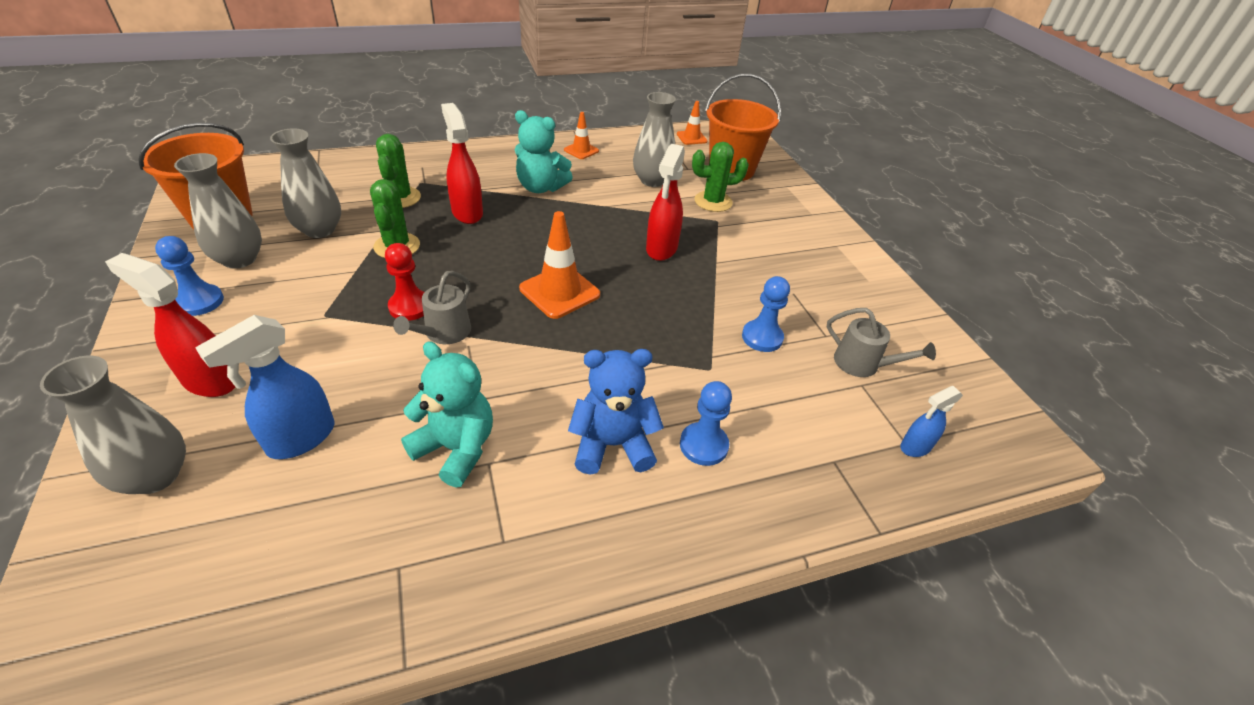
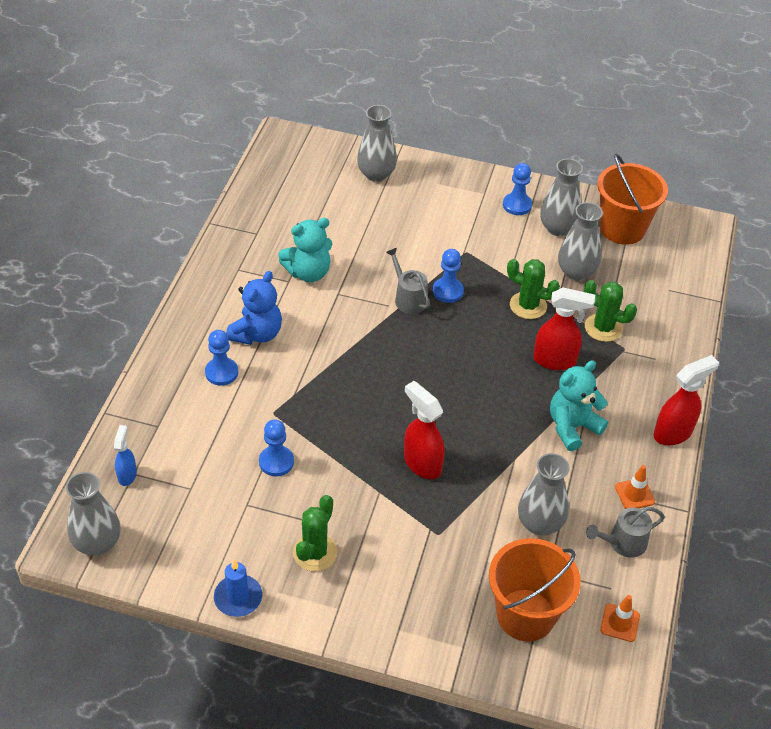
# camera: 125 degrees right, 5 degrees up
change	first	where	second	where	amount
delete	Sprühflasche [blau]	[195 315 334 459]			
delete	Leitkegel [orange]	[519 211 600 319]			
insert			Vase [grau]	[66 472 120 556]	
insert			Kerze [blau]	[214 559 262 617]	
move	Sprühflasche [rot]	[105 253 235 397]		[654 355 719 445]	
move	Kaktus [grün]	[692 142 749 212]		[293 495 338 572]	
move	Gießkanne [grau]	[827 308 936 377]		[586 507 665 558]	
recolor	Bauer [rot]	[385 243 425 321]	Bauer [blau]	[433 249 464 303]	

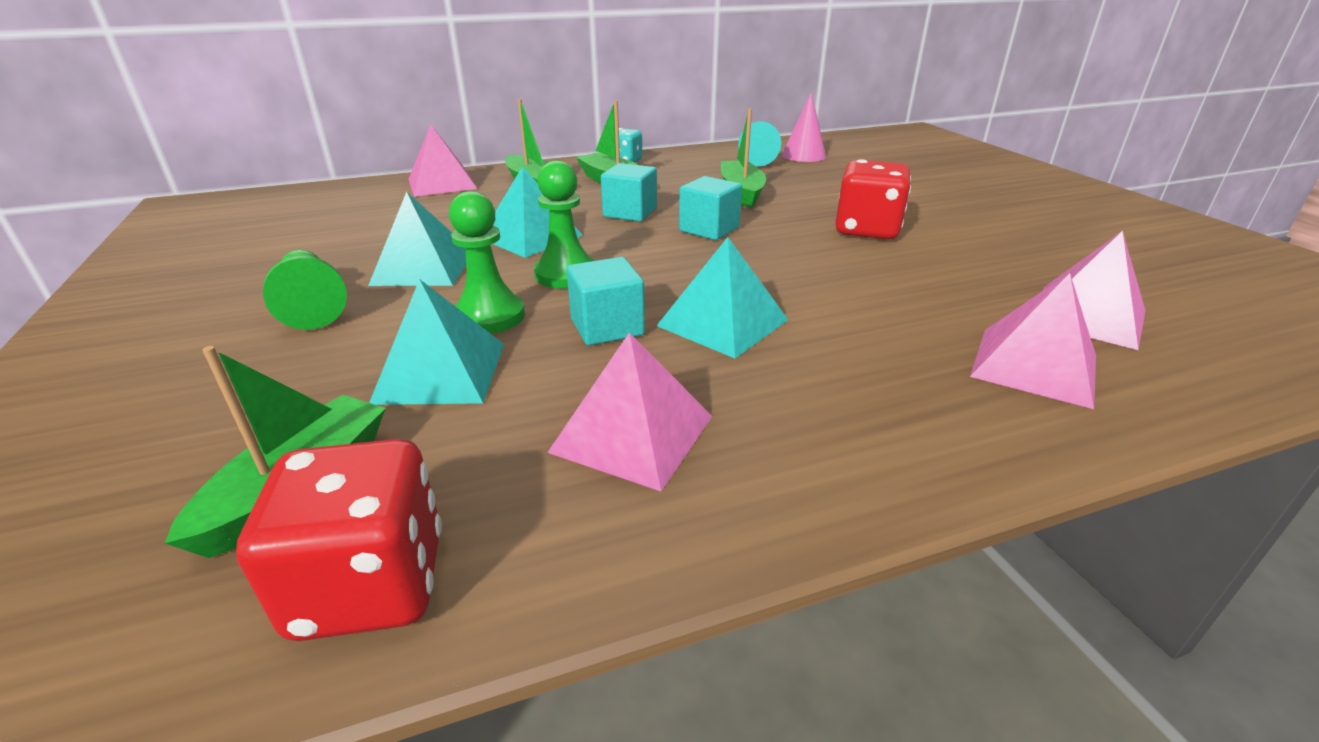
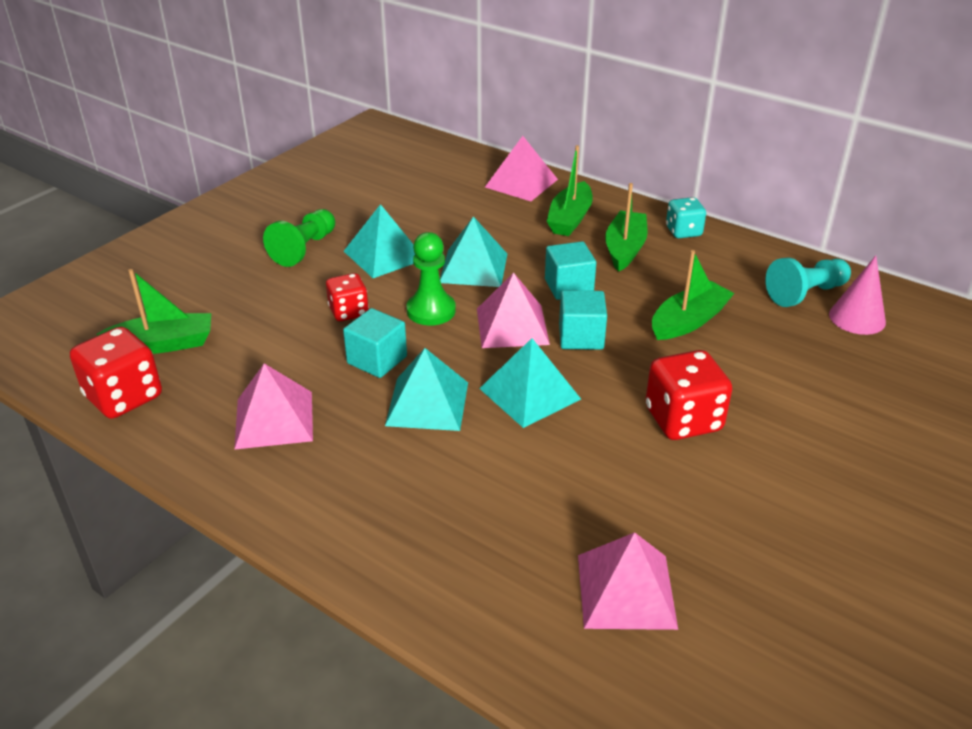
# camera: 55 degrees right, 5 degrees up
change	first	where	second	where	amount
move	Pyramide [türkis]	[369 279 504 405]		[479 338 581 428]	
move	Pyramide [rosa]	[970 273 1096 409]		[477 273 550 348]	
replace	Bauer [grün]	[449 191 525 334]	Spielwürfel [rot]	[326 273 369 321]	

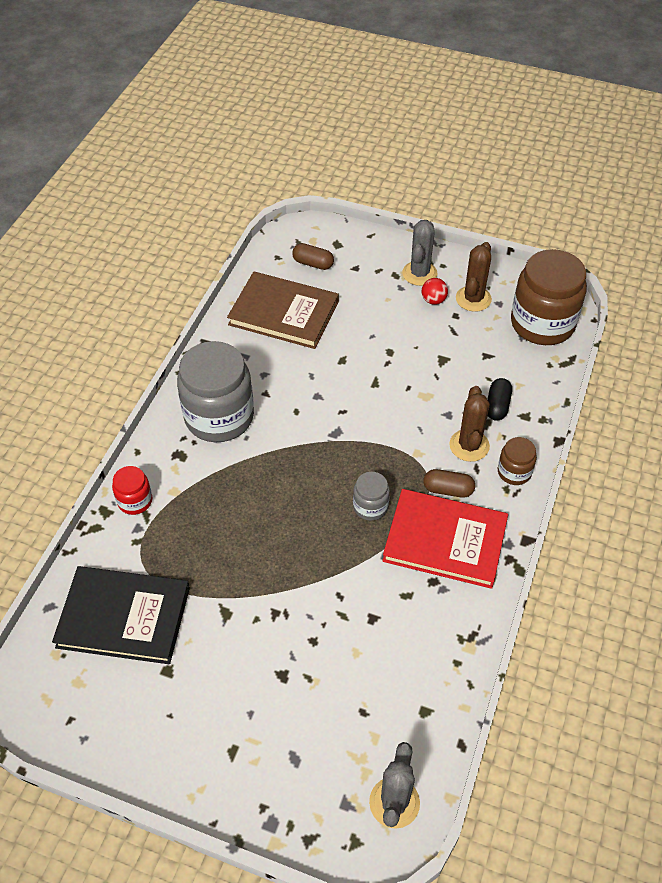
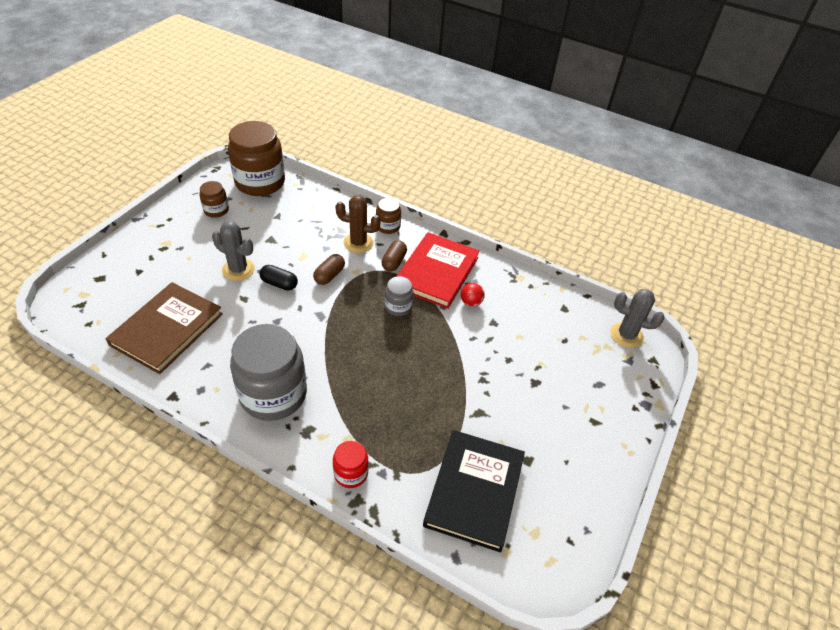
# camera: 85 degrees left, 5 degrees down
change	first	where	second	where	amount
move	Kapsel [braun]	[292 243 334 270]		[313 254 345 285]	
move	Kaktus [grau]	[402 220 438 286]		[212 221 255 281]	
move	Ball [rot]	[422 278 448 305]		[461 283 485 307]	
move	Kapsel [schwarz]	[487 378 512 421]		[260 265 298 291]	
replace	Kaktus [braun]	[456 242 492 312]	Einmachglas [braun]	[199 181 229 218]	

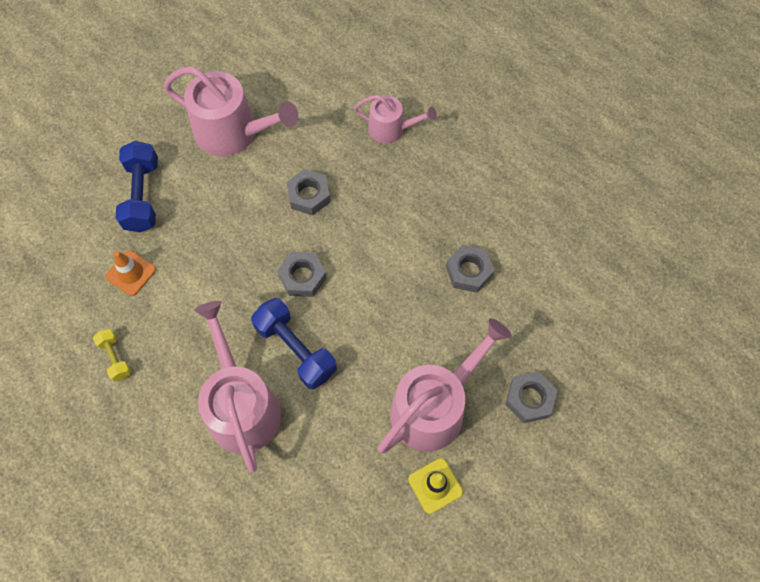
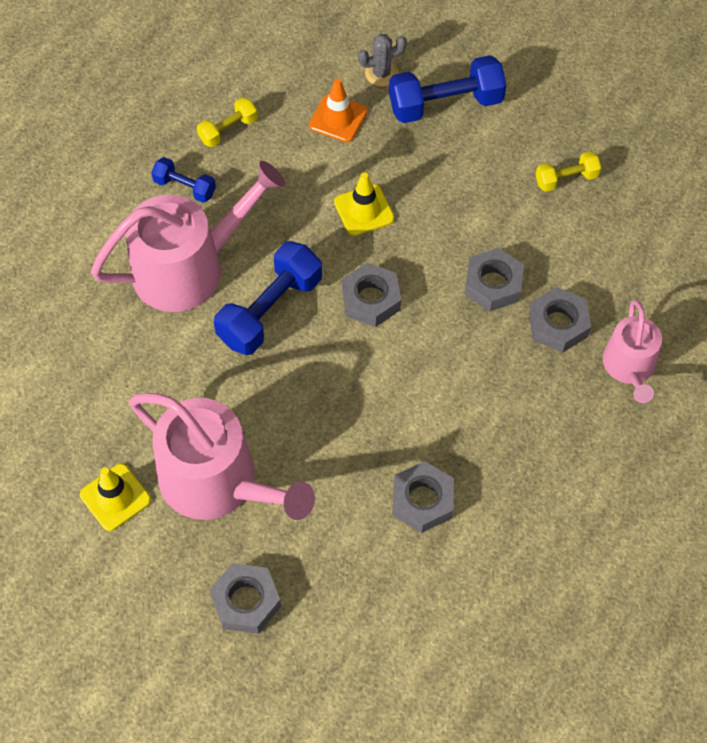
# camera: 80 degrees right, 5 degrees down
change	first	where	second	where	amount
insert			Hantel [blau]	[151 157 216 203]	
insert			Leitkegel [gelb]	[334 173 394 236]	
insert			Kaktus [grau]	[358 34 407 86]	
insert			Sechskantmutter [grau]	[529 287 591 353]	
replace	Gießkanne [rosa]	[164 66 298 156]	Hantel [gelb]	[536 151 601 192]	

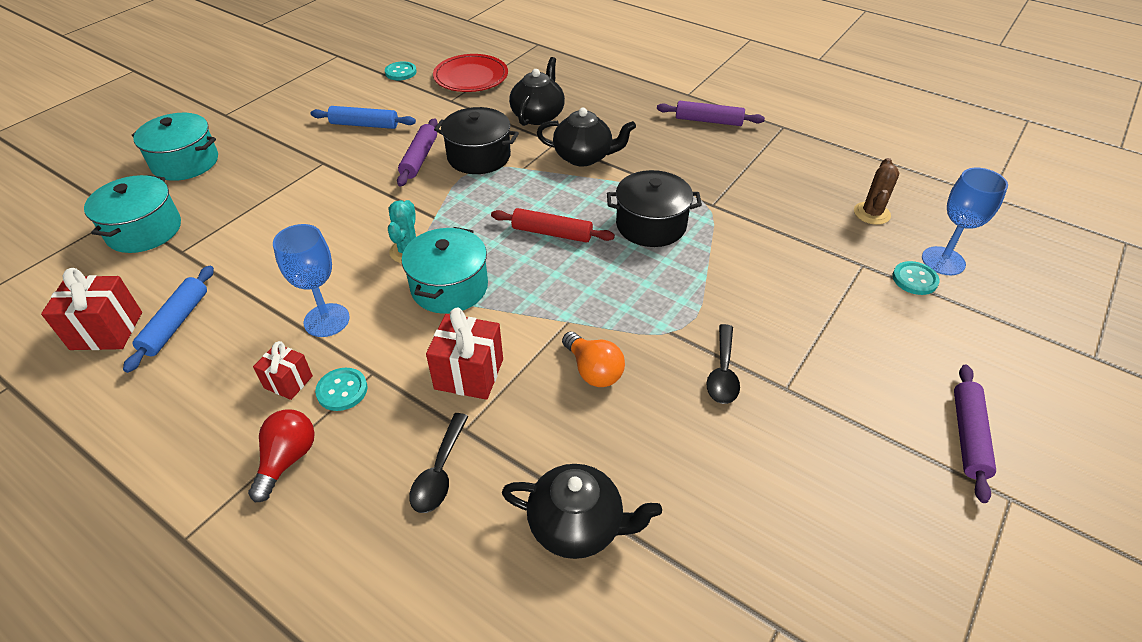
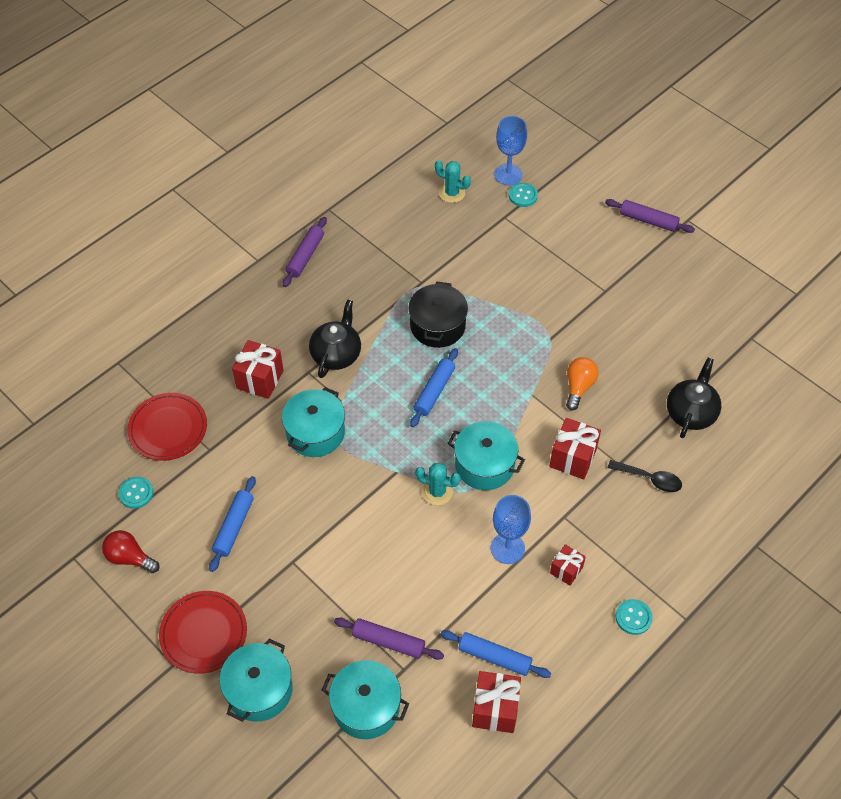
# camera: 80 degrees left, 10 degrees up
change	first	where	second	where	amount
delete	Löffel [schwarz]	[706 324 740 404]			
insert			Teller [rot]	[159 591 247 674]	
move	Glühbirne [rot]	[248 409 315 502]		[102 530 159 573]	
move	Knopf [türkis]	[315 368 368 411]		[616 599 653 635]	
move	Nudelholz [lila]	[397 118 438 187]		[334 618 444 660]	
replace	Teekanne [schwarz]	[509 57 565 126]	Geschenk [rot]	[232 340 284 399]	
recolor	Kochtopf [schwarz]	[434 107 519 174]	Kochtopf [türkis]	[282 387 345 457]	
recolor	Nudelholz [rot]	[491 208 615 243]	Nudelholz [blau]	[410 348 458 427]	
recolor	Kaktus [braun]	[854 158 899 225]	Kaktus [türkis]	[435 160 471 203]	
rotate	Glühbirne [orange]	[562 331 625 387]		[566 357 599 410]	45 degrees counterclockwise

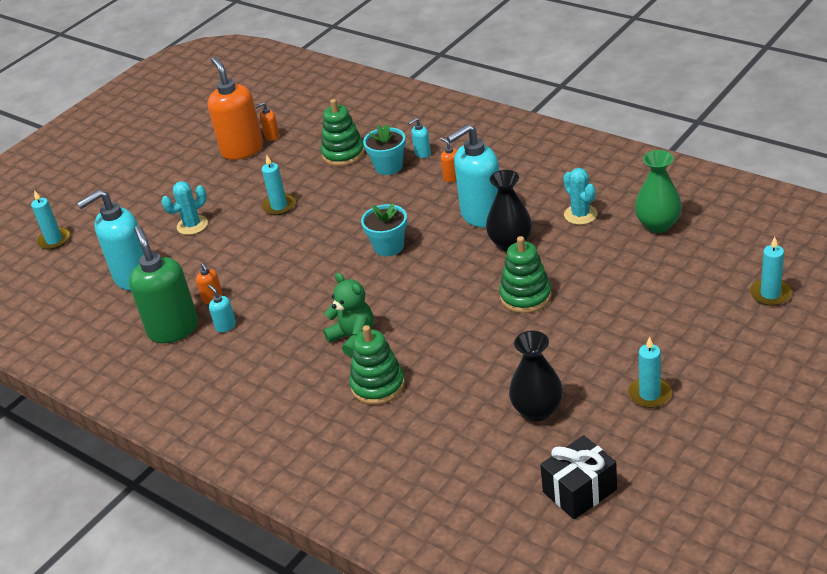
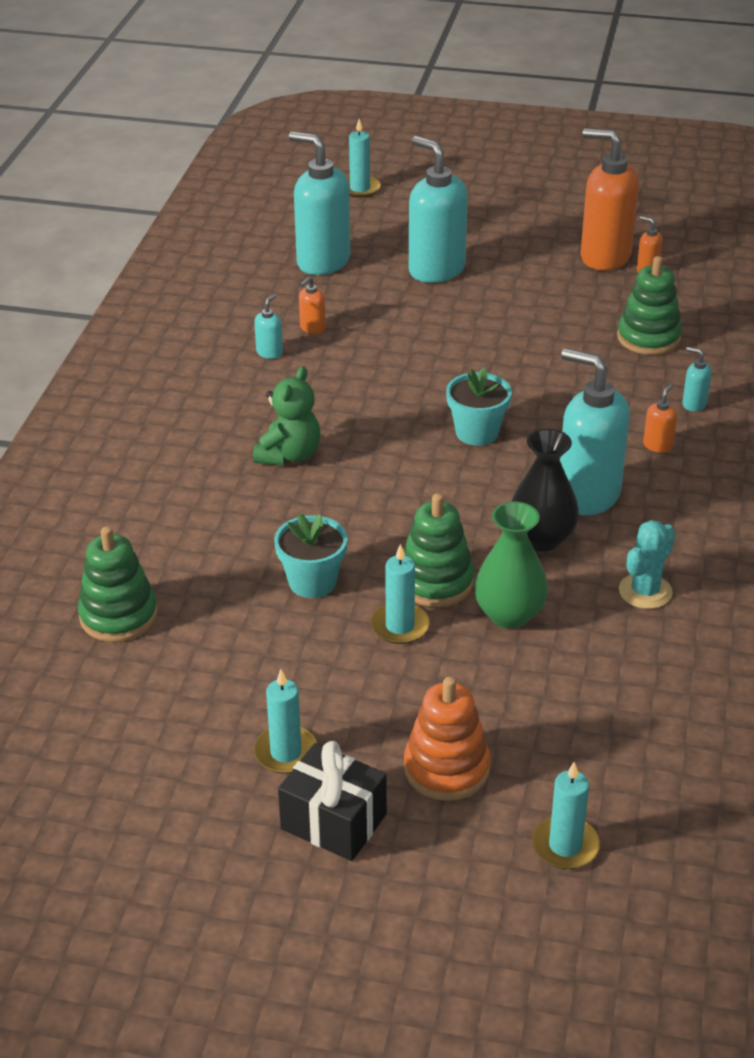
# camera: 60 degrees right, 0 degrees up
change	first	where	second	where	amount
delete	Seifenspender [grün]	[129 226 198 343]			
delete	Vase [schwarz]	[509 331 563 421]			
insert			Stapelspielzeug [orange]	[404 677 491 801]	
move	Kerze [türkis]	[262 155 296 215]		[371 544 430 644]	
move	Stapelspielzeug [grün]	[349 325 405 405]		[78 527 158 642]	
move	Blumentopf [türkis]	[363 124 406 175]		[274 513 348 598]	
move	Geschenk [schwarz]	[540 435 617 519]		[278 741 387 861]	
move	Vase [grün]	[635 150 682 233]		[475 502 548 629]	
replace	Kaktus [türkis]	[161 181 208 235]	Seifenspender [türkis]	[409 136 468 283]	
rotate	Seifenspender [orange]	[208 57 263 160]		[581 128 639 270]	105 degrees counterclockwise

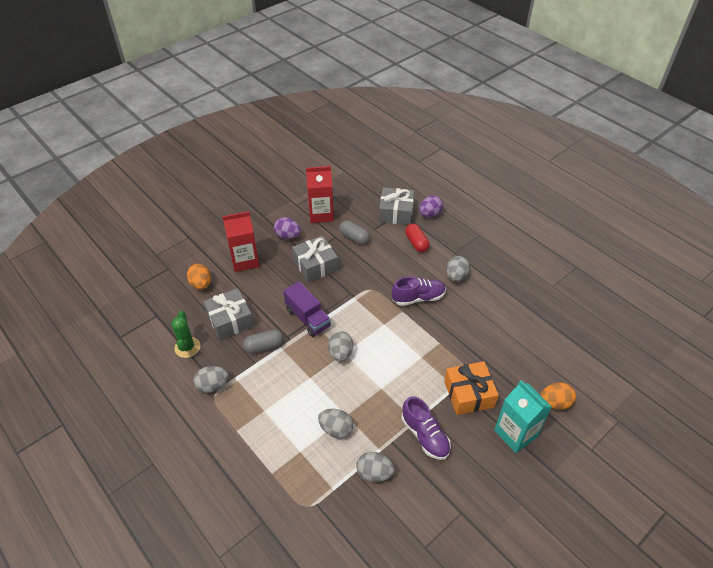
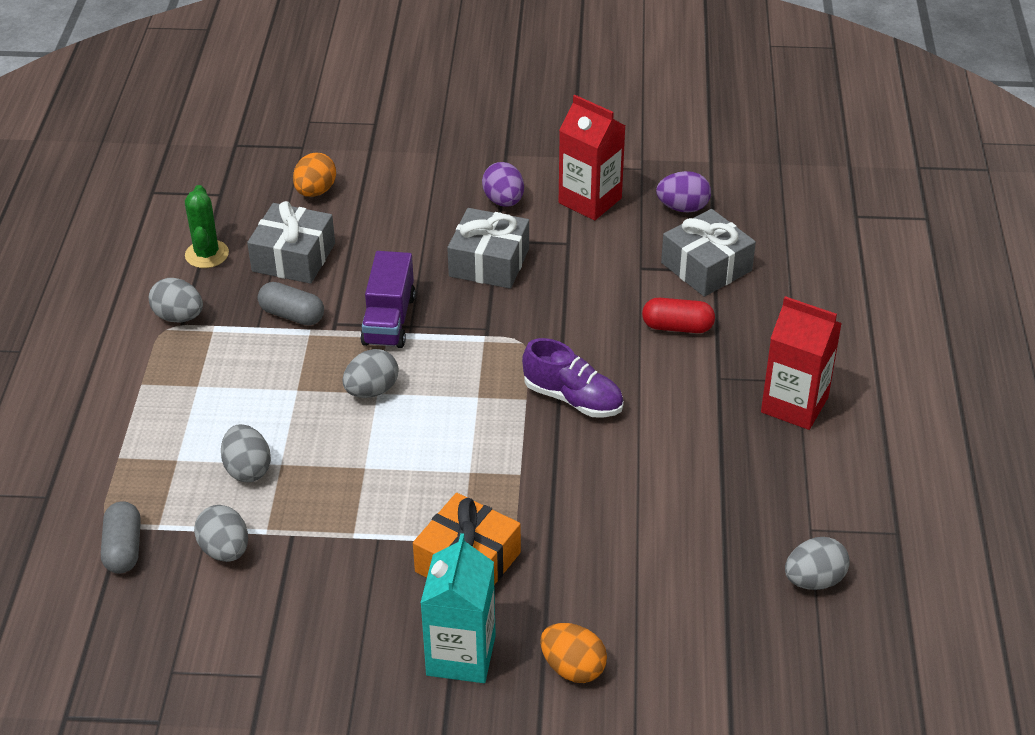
# camera: 45 degrees right, 5 degrees down
change	first	where	second	where	amount
delete	Schuh [lila]	[402 396 451 460]			
move	Getränkekarton [rot]	[222 211 259 272]		[761 296 842 430]	
move	Kapsel [grau]	[339 220 370 245]		[101 501 141 574]	
move	Ei [lila]	[419 195 443 217]		[656 171 711 213]	
move	Ei [grau]	[446 256 470 282]		[785 537 850 590]	
rotate	Kaktus [grün]	[171 311 201 358]		[185 185 229 268]	45 degrees counterclockwise
rotate	Kapsel [rot]	[405 224 429 252]		[642 298 715 333]	75 degrees clockwise

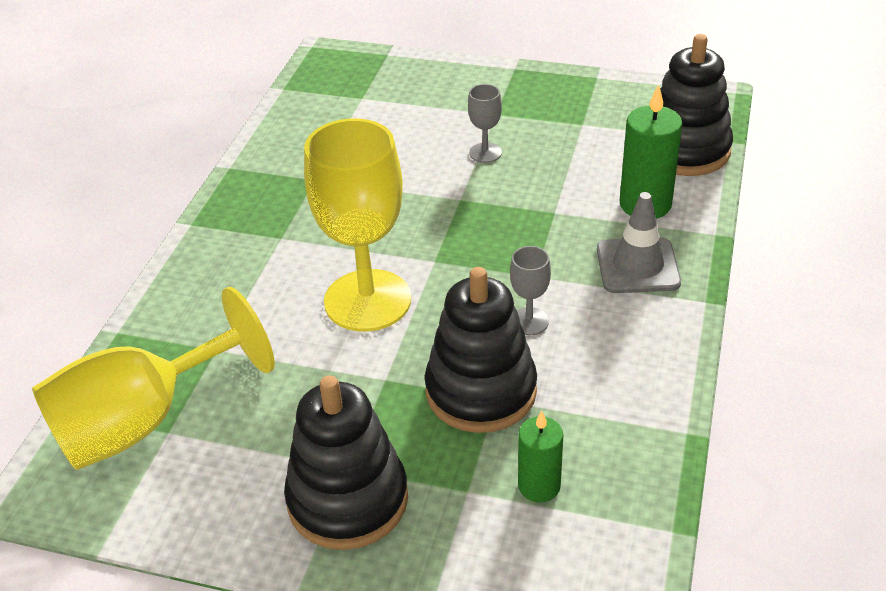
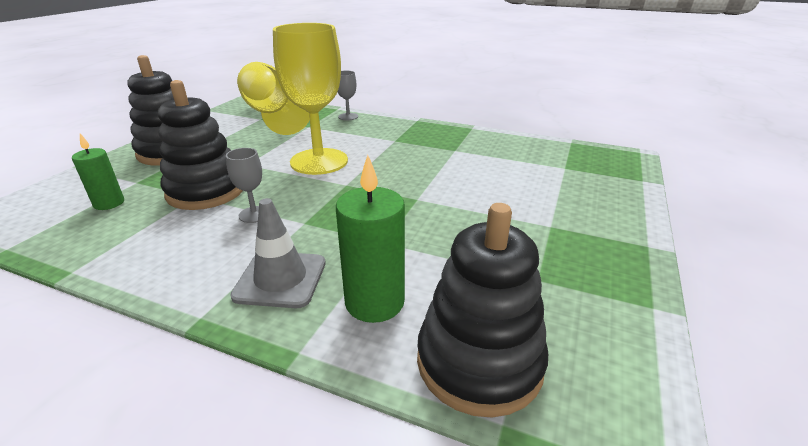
# camera: 95 degrees right, 10 degrees down
change	first	where	second	where	amount
move	Kelch [grau]	[468 84 502 163]		[338 70 358 120]	

